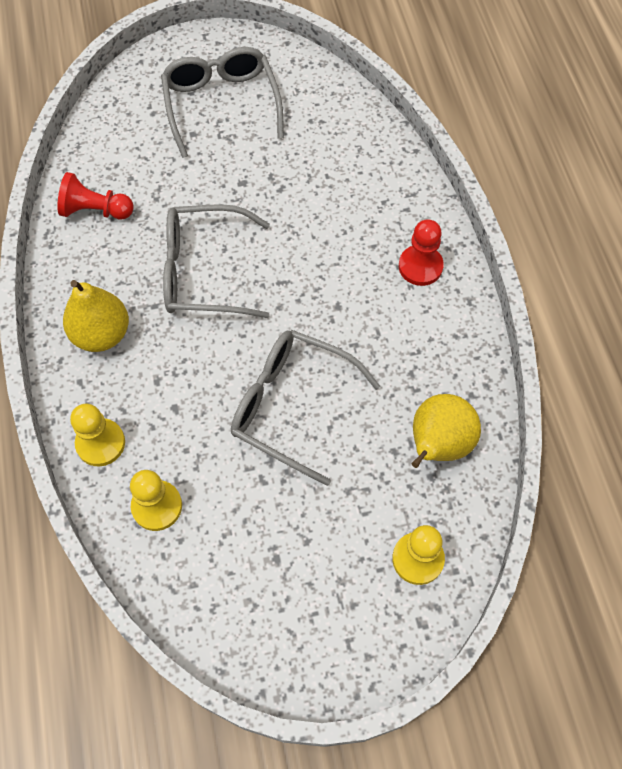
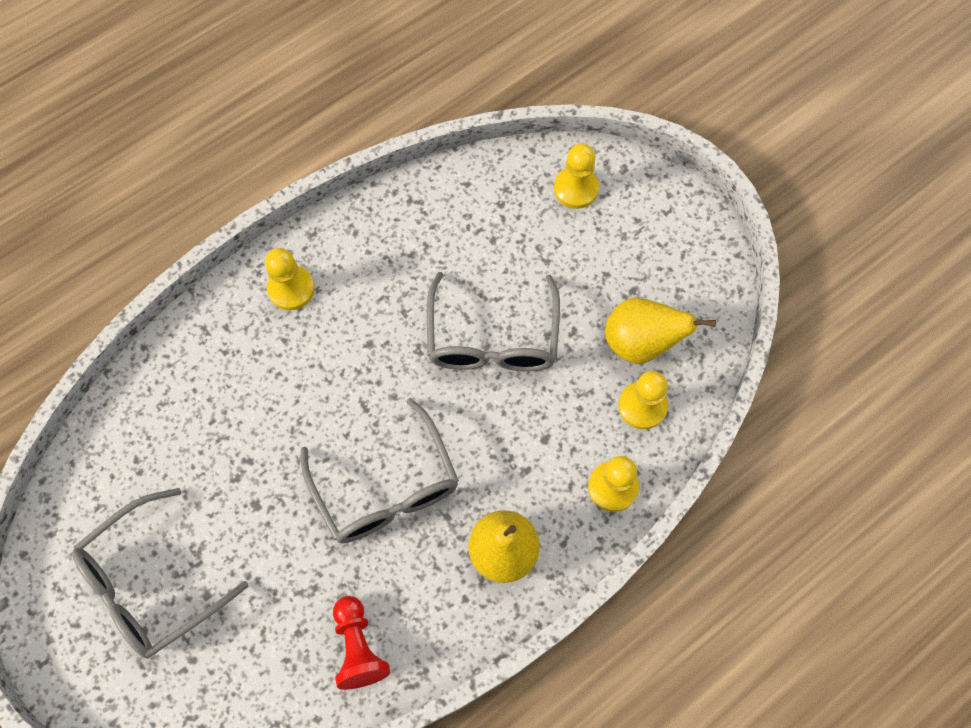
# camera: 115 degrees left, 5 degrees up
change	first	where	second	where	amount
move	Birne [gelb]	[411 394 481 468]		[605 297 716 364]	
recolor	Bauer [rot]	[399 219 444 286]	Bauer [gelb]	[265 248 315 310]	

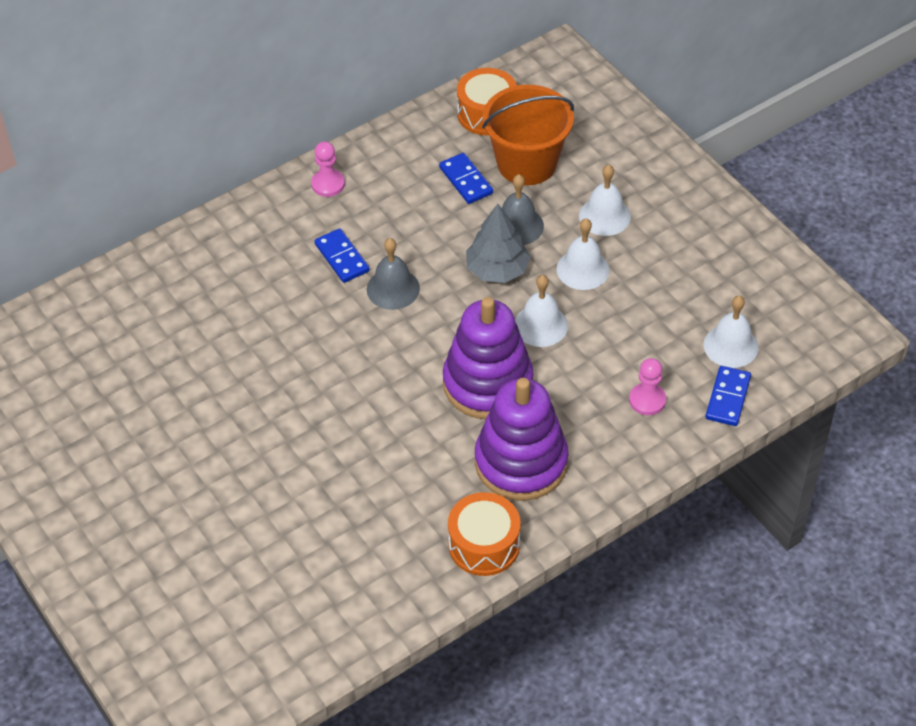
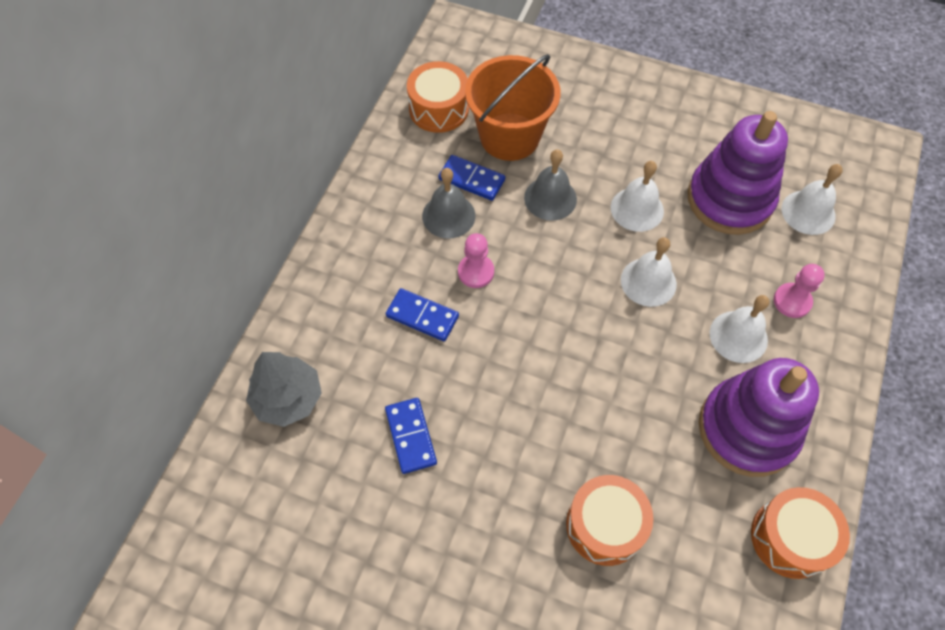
# camera: 35 degrees left, 10 degrees up
change	first	where	second	where	amount
insert			Trommel [orange]	[566 475 654 566]	
move	Bauer [rosa]	[311 141 345 197]		[458 233 494 288]	
move	Glocke [grau]	[367 238 420 310]		[422 168 476 239]	
move	Stapelspielzeug [lila]	[443 297 534 419]		[687 111 788 235]	
move	Baum [grau]	[466 204 530 283]		[246 352 322 427]	
move	Glocke [weiß]	[579 165 631 236]		[710 295 770 363]	
move	Dominostein [blau]	[705 366 751 426]		[385 398 437 474]	

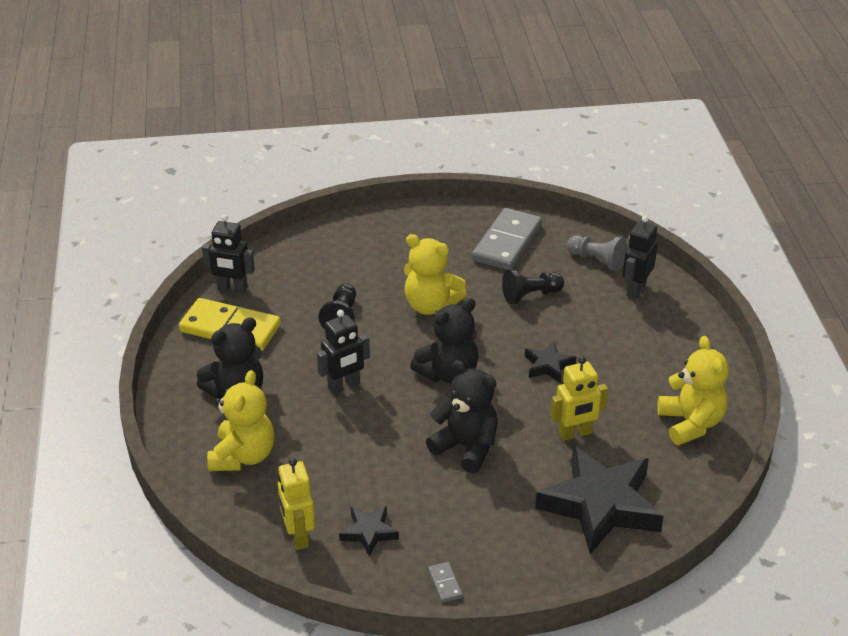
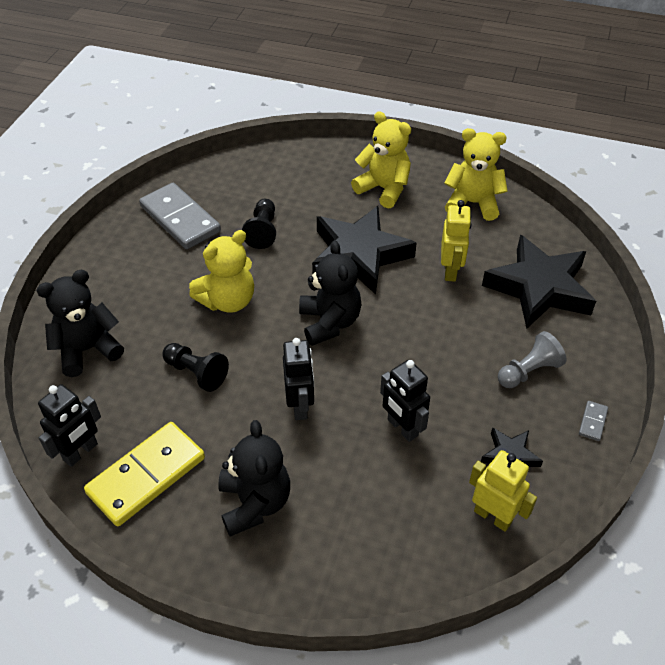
# camera: 65 degrees left, 10 degrees up
change	first	where	second	where	amount
move	Teddybär [gelb]	[207 370 274 471]		[351 111 411 208]	
move	Teddybär [schwarz]	[426 360 498 473]		[36 270 124 377]	
move	Bauer [grau]	[567 235 627 271]		[498 331 567 388]	
move	Roboter [schwarz]	[623 215 658 299]		[380 360 430 442]	
rotate	Roboter [gelb]	[278 458 315 550]		[469 450 537 532]	150 degrees counterclockwise
rotate	Dominostein [grau]	[428 562 463 603]		[579 401 608 441]	75 degrees counterclockwise
resize	Stern [schwarz]	[525 341 577 383]		[312 206 417 294]	x2.16

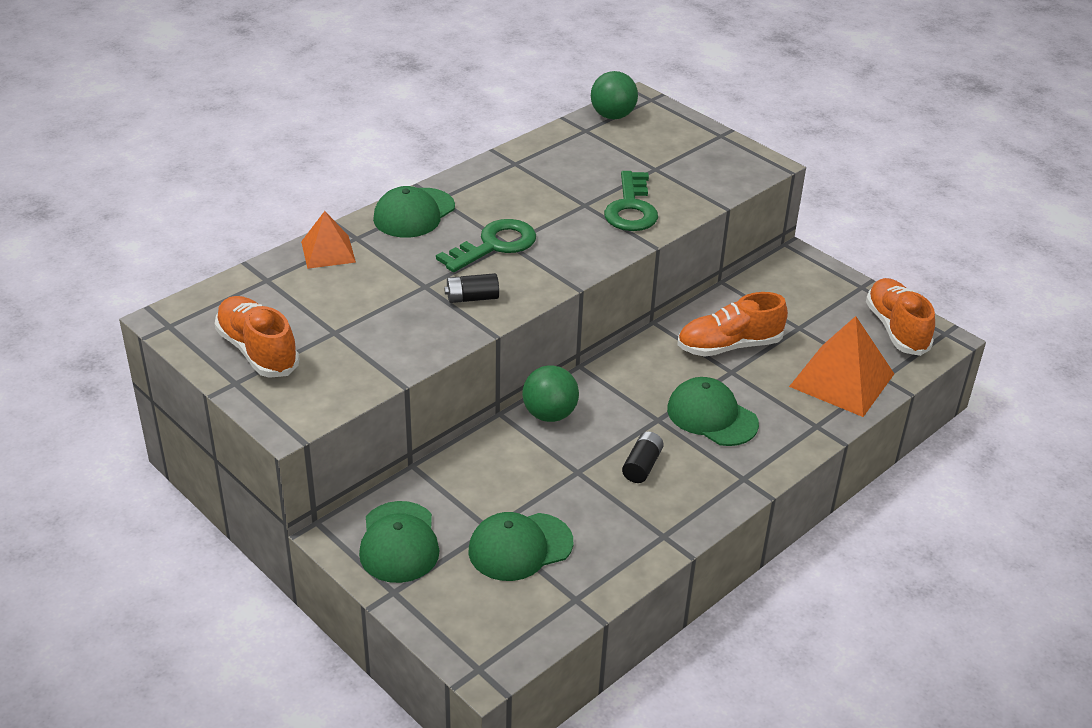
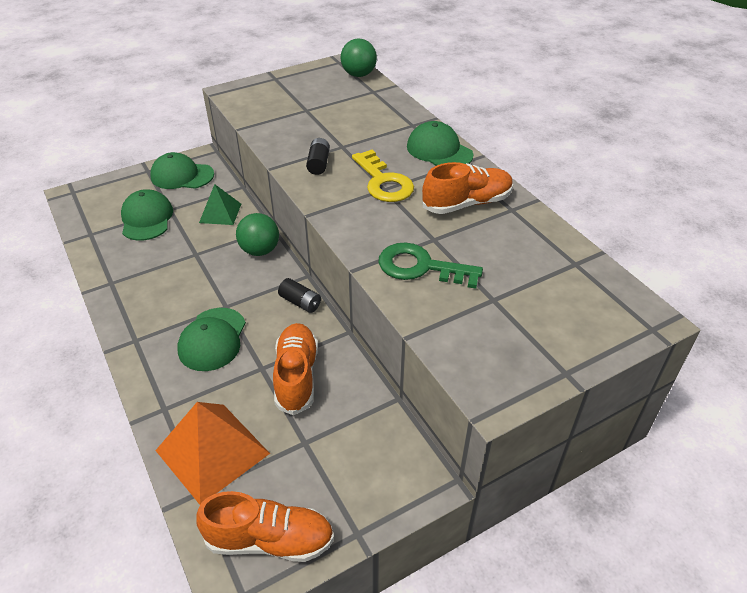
# camera: 105 degrees right, 5 degrees up
change	first	where	second	where	amount
delete	Pyramide [orange]	[301 211 356 269]			
insert			Pyramide [grün]	[199 184 241 225]	
move	Schuh [orange]	[215 296 299 378]		[422 162 513 214]	
move	Ball [grün]	[591 71 638 119]		[341 38 377 77]	
move	Batterie [schwarz]	[622 431 664 483]		[278 278 321 313]	
recolor	Schlüssel [grün]	[436 219 536 272]	Schlüssel [gelb]	[352 150 414 202]	
rotate	Kappe [grün]	[667 377 759 446]		[177 308 246 371]	135 degrees clockwise

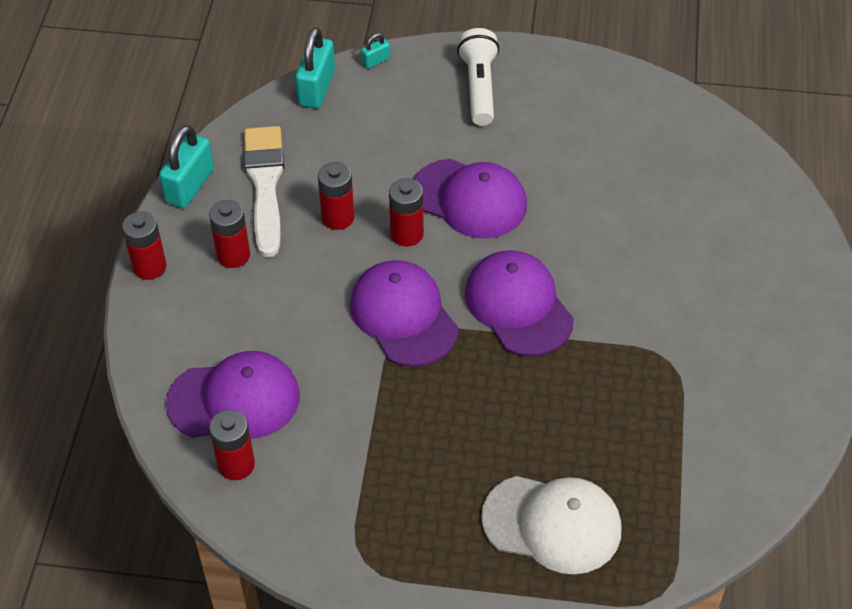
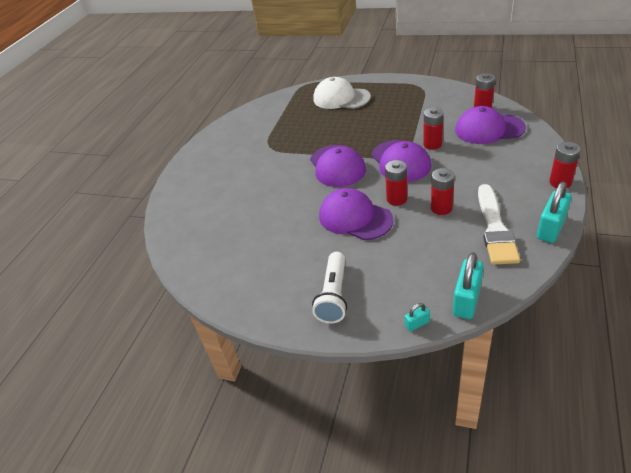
# camera: 165 degrees left, 10 degrees down
change	first	where	second	where	amount
move	Batterie [rot]	[209 200 250 268]		[423 108 444 150]	

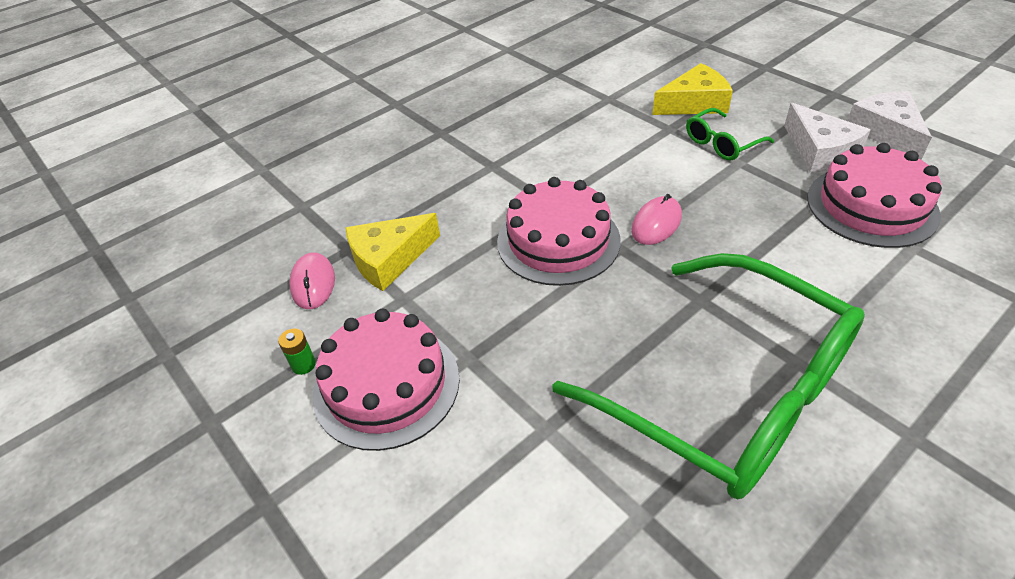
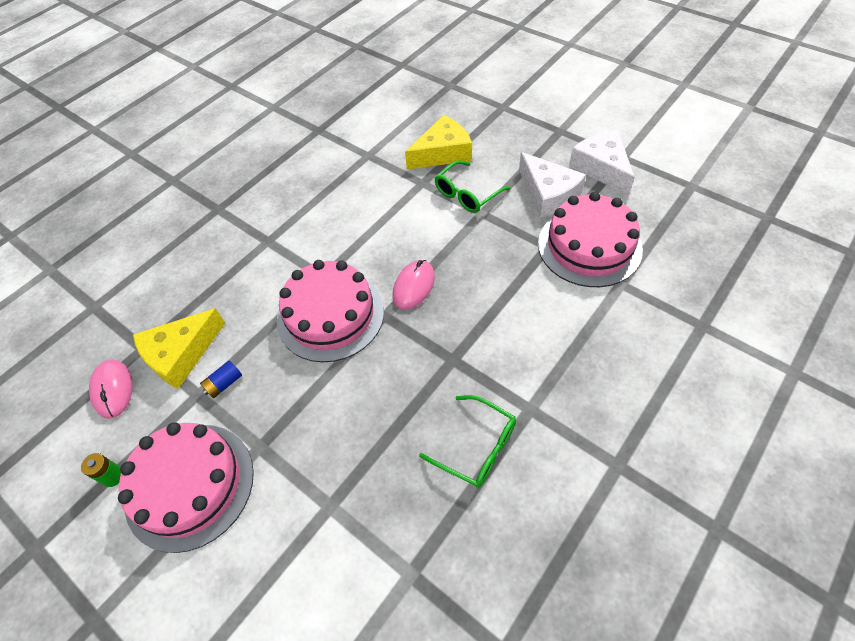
# camera: 10 degrees left, 10 degrees up
change	first	where	second	where	amount
insert			Batterie [blau]	[200 361 242 398]	
resize	Brille [grün]	[552 253 865 499]		[419 395 516 488]	x0.41

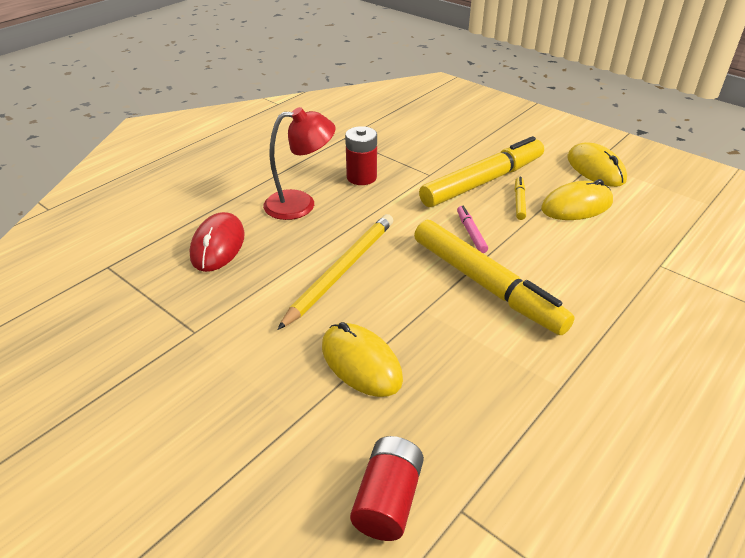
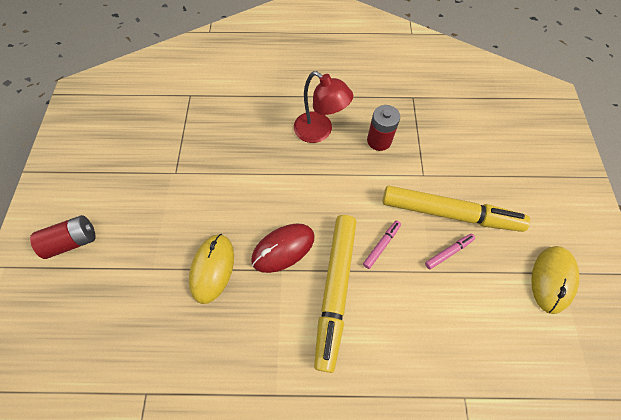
# camera: 50 degrees right, 25 degrees up
change	first	where	second	where	amount
delete	Bleistift [gelb]	[277 214 393 330]			
delete	Computermaus [gelb]	[541 179 613 220]			
move	Computermaus [rot]	[190 212 245 272]		[251 223 315 273]	
move	Batterie [rot]	[350 436 424 541]		[30 215 96 259]	
recolor	Filzstift [gelb]	[515 177 526 220]	Filzstift [rosa]	[425 234 475 269]	

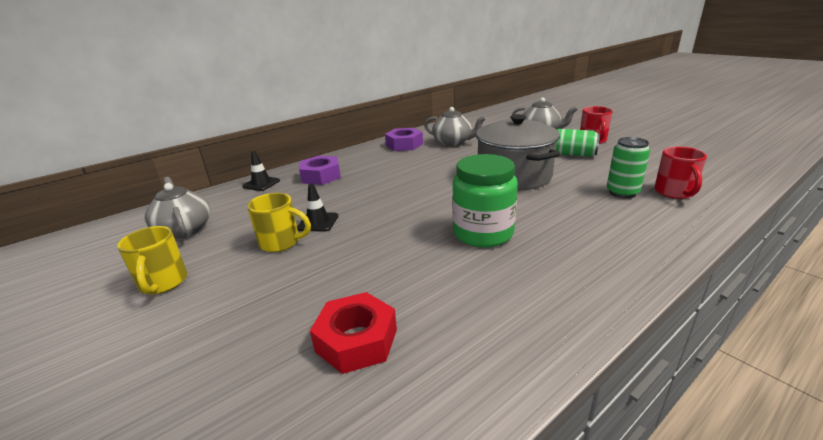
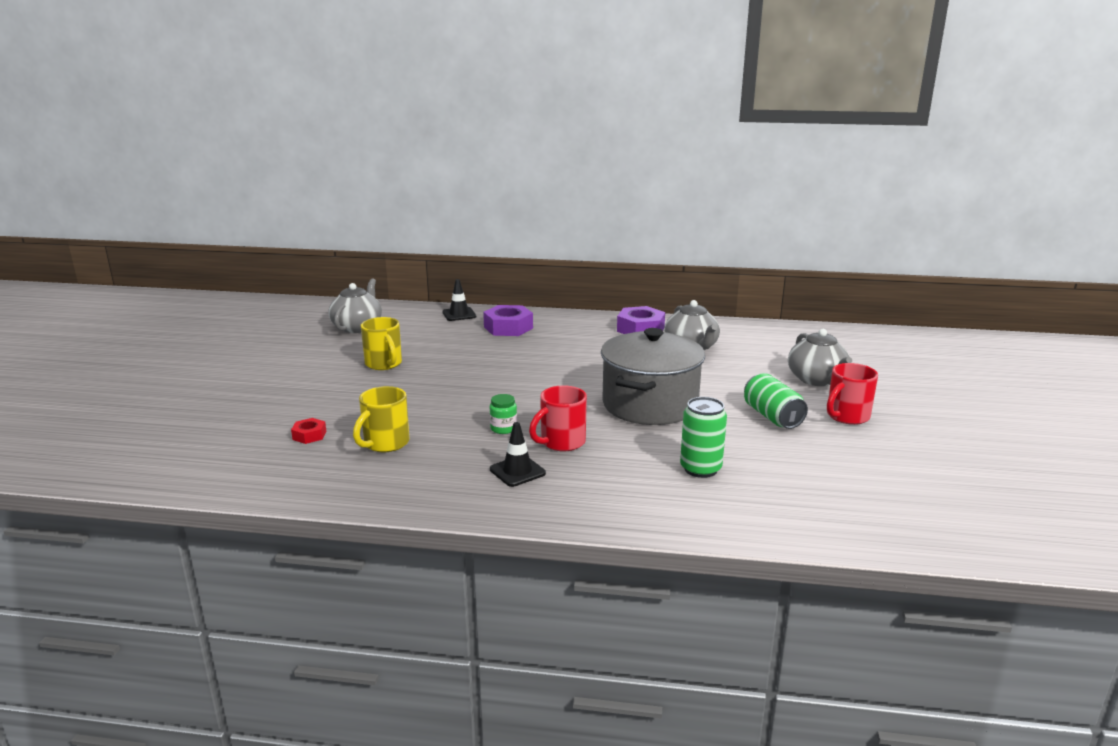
# camera: 45 degrees right, 5 degrees down
change	first	where	second	where	amount
move	Tasse [gelb]	[117 226 187 294]		[353 386 409 452]	
move	Leitkegel [schwarz]	[297 183 338 232]		[490 422 546 487]	
move	Tasse [rot]	[654 147 707 199]		[529 385 587 452]	
resize	Sechskantmutter [rot]	[310 292 397 374]		[291 418 326 444]	x0.52
resize	Einmachglas [grün]	[452 154 518 248]		[490 394 517 434]	x0.41

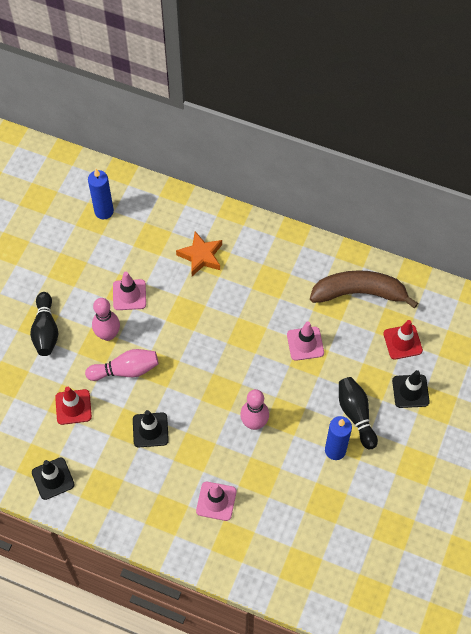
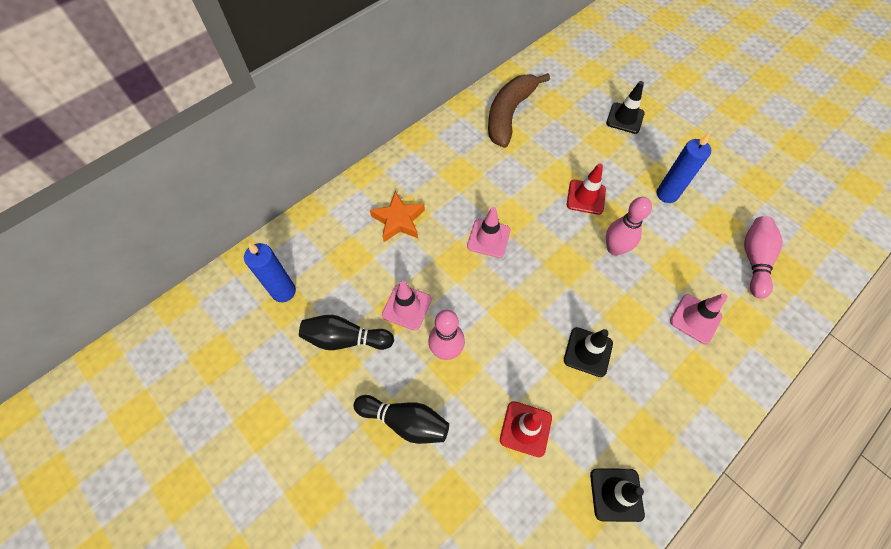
# camera: 65 degrees left, 0 degrees up
change	first	where	second	where	amount
move	Bowlingkegel [rosa]	[85 349 159 381]		[744 216 783 299]	
move	Leitkegel [rosa]	[287 322 324 361]		[467 207 511 258]	
move	Bowlingkegel [schwarz]	[339 377 378 449]		[299 315 394 350]	
move	Leitkegel [rot]	[383 320 423 359]		[567 163 606 215]	

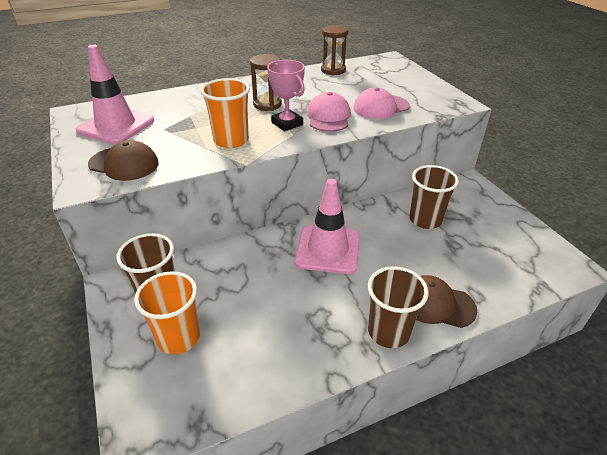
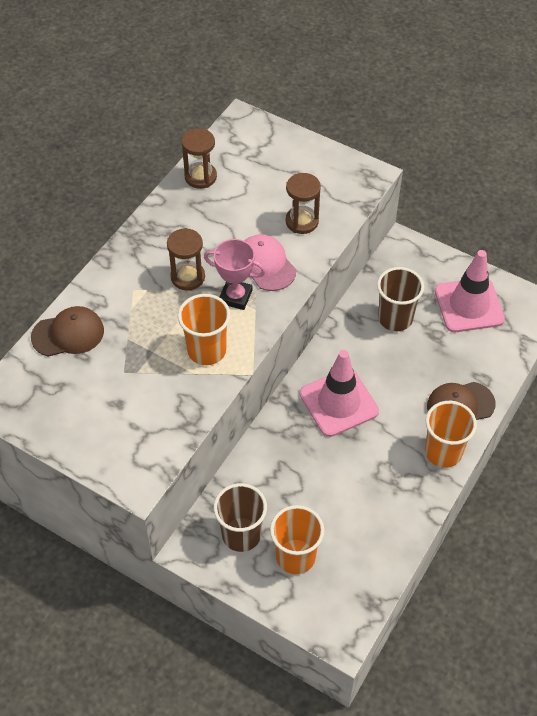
# camera: 35 degrees left, 15 degrees up
change	first	where	second	where	amount
move	Leitkegel [rosa]	[76 45 154 144]		[435 250 505 332]	
move	Kappe [braun]	[88 140 159 181]		[31 306 104 357]	
replace	Kappe [rosa]	[353 88 410 119]	Sanduhr [braun]	[286 173 321 234]	
recolor	Becher [braun]	[368 266 429 348]	Becher [orange]	[425 401 477 468]	

